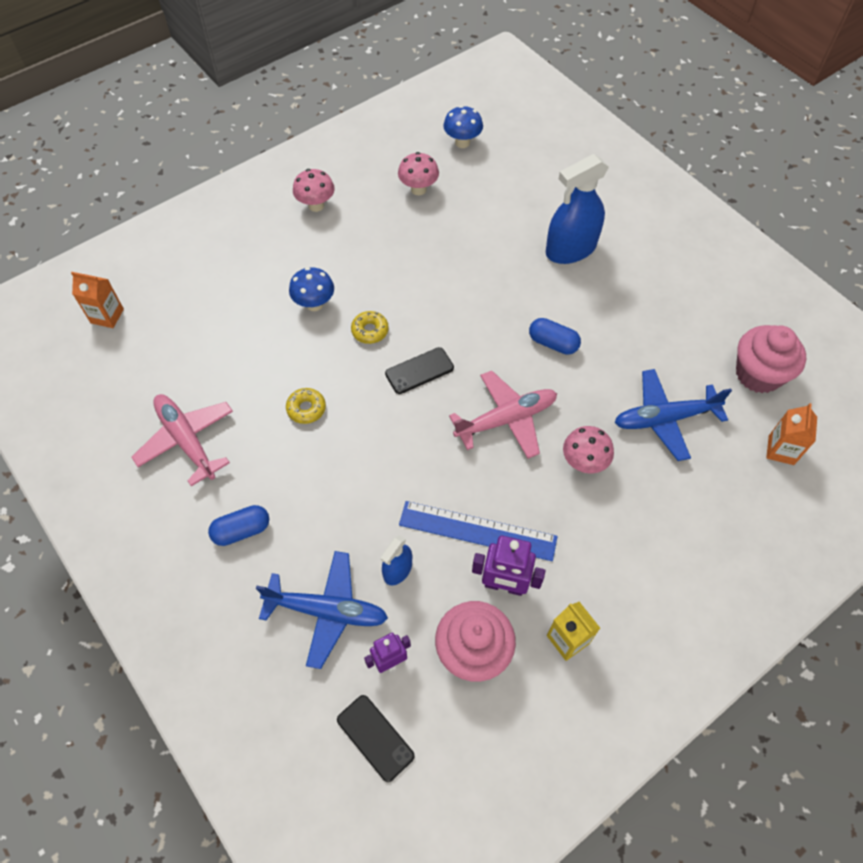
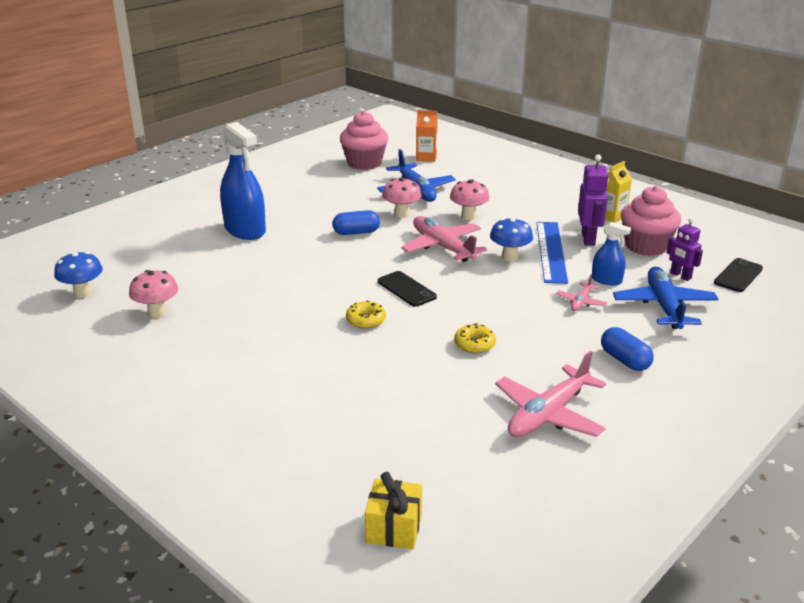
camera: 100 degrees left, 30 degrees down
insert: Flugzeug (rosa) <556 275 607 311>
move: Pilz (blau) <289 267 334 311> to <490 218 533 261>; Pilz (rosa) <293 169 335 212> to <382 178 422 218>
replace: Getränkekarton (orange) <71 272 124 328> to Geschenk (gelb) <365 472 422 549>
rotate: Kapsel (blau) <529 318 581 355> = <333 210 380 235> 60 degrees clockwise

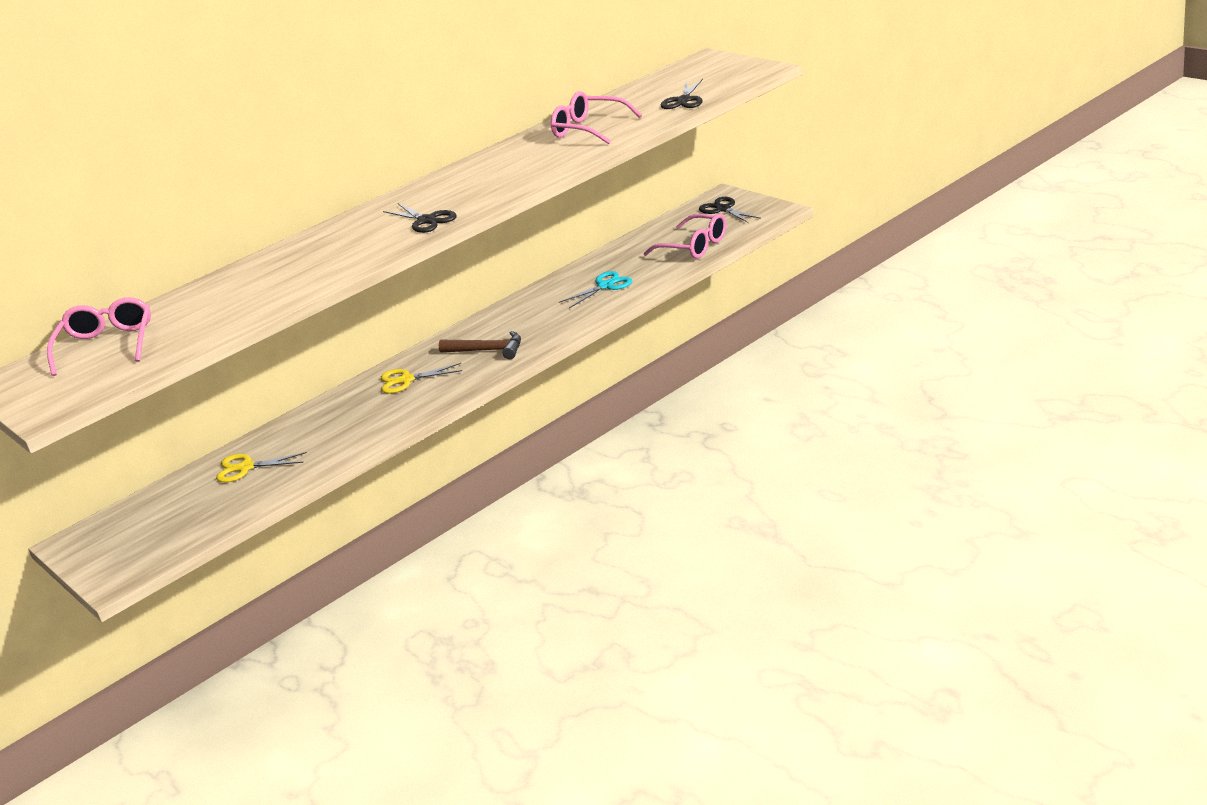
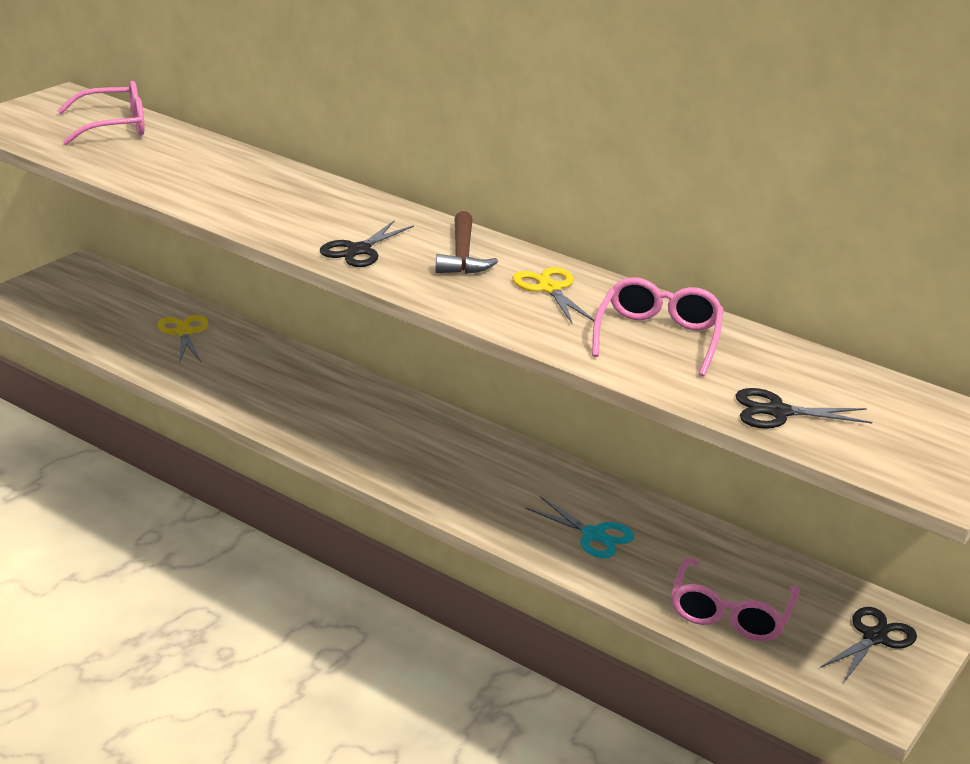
camera: 70 degrees right, 0 degrees up
move: Schere (gelb) <381 363 462 394> to <512 267 594 325>; Hammer (braun) <439 331 521 359> to <435 211 498 274>

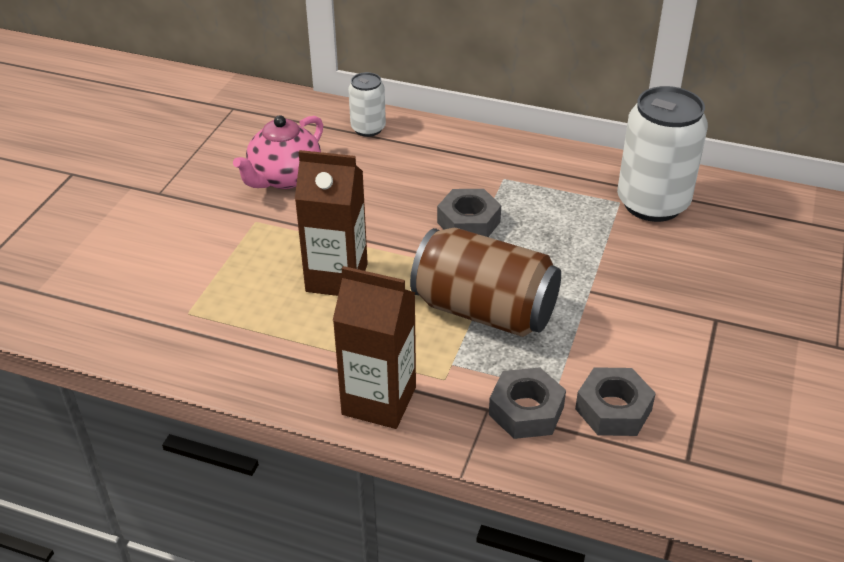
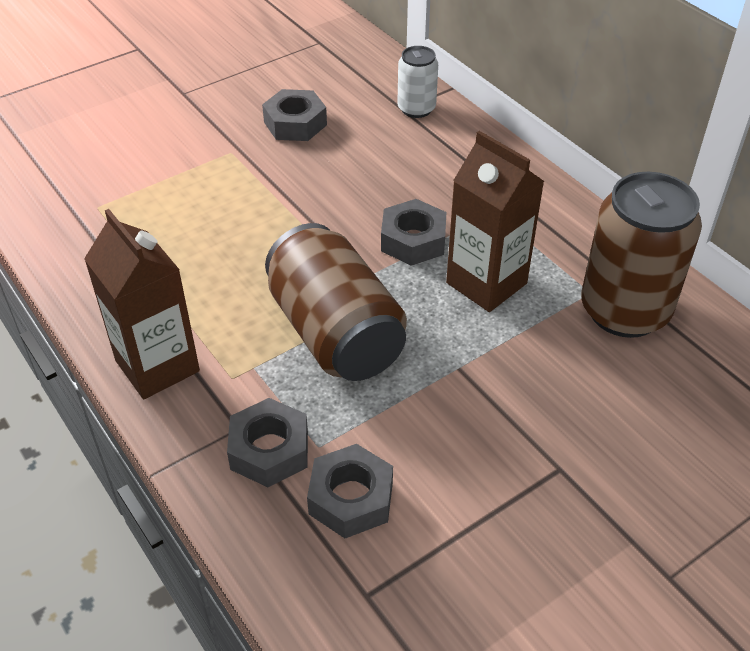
camera: 35 degrees right, 5 degrees up
move: Getränkekarton (braun) <295 150 368 296> to <446 131 545 312>
replace: Teekanne (rosa) <233 115 323 189> to Sechskantmutter (grau) <262 89 327 141>
recolor: Dose (weiß) <617 86 708 222> to Dose (braun) <581 172 702 338>

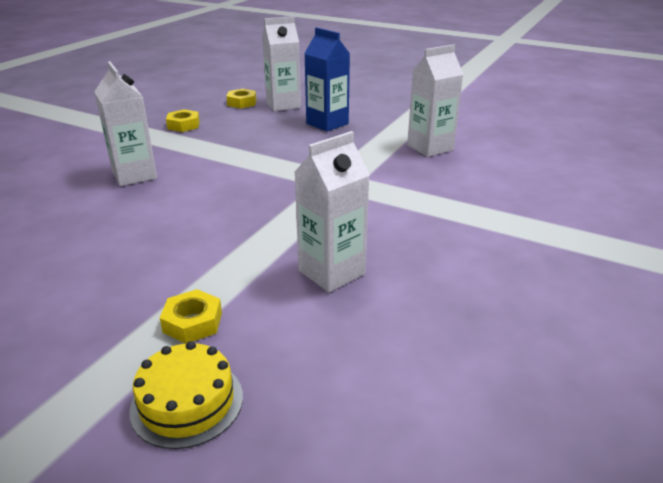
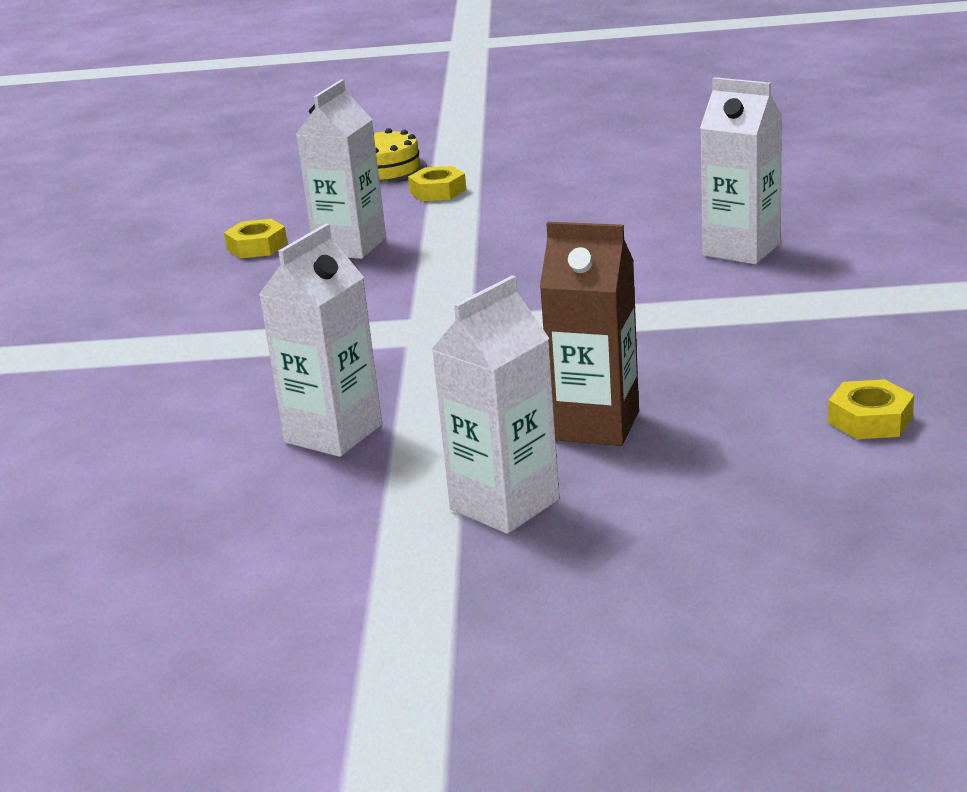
camera: 155 degrees right, 5 degrees down
move: Sechskantmutter (gelb) <166 109 200 132> to <224 219 288 258>; Getränkekarton (weiß) <262 16 301 111> to <431 275 559 534>
recolor: Getränkekarton (blau) <304 27 350 132> to Getränkekarton (braun) <540 222 639 446>

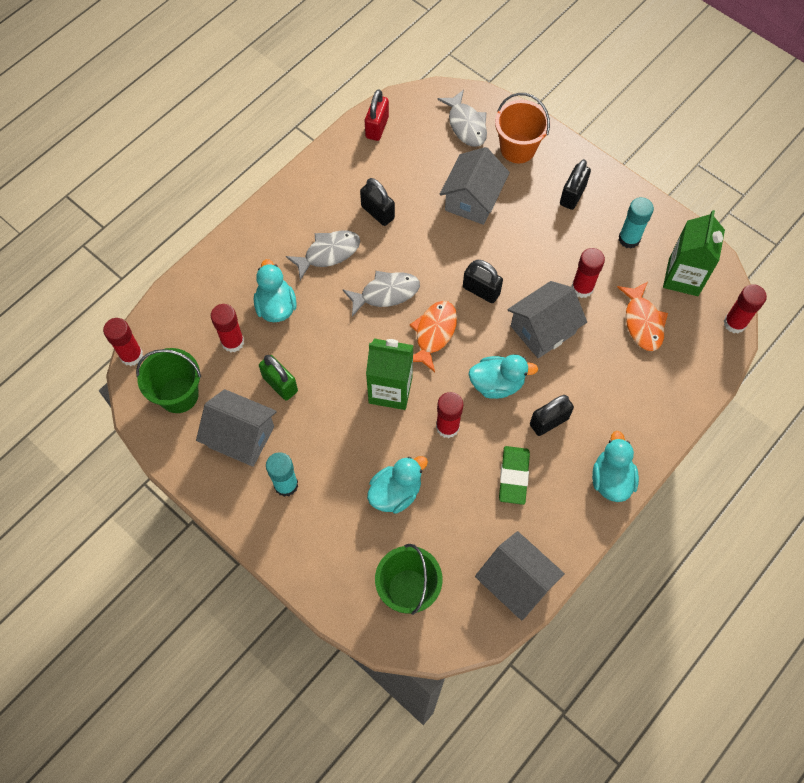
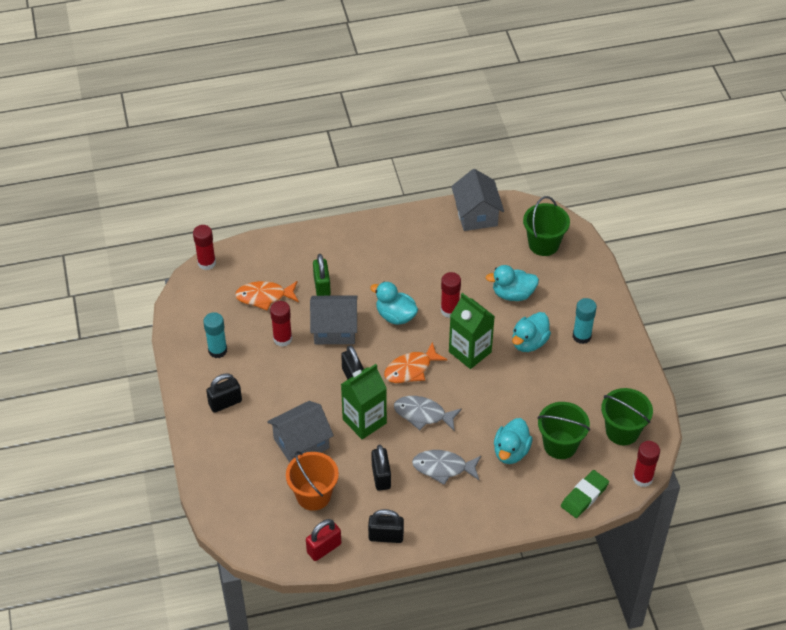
camera: 145 degrees left, 15 degrees down
delete: Haus (grau) <196 389 277 467>; Fisch (grau) <437 90 487 147>
move: Vorhängeschloss (grün) <259 355 298 401> to <313 254 331 296>; Eimer (orange) <495 93 550 163> to <286 451 339 511>; Radiergummi (grün) <499 446 530 505> to <561 470 609 518>; Vorhängeschloss (schwarz) <530 395 574 436> to <368 509 404 543>; Ente (türkis) <592 431 639 502> to <512 312 551 352>; Getränkekarton (grün) <663 210 725 296> to <341 364 387 439>
replace: Klebestift (rot) <211 304 244 352> to Eimer (grün) <537 402 590 459>
rotate: Fisch (orange) <617 282 668 351> = <235 281 299 310> 120 degrees counterclockwise

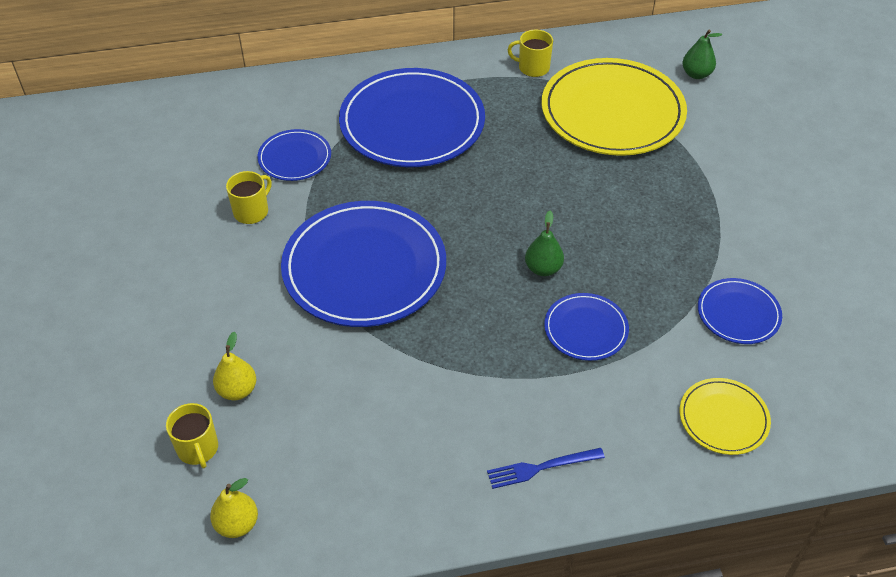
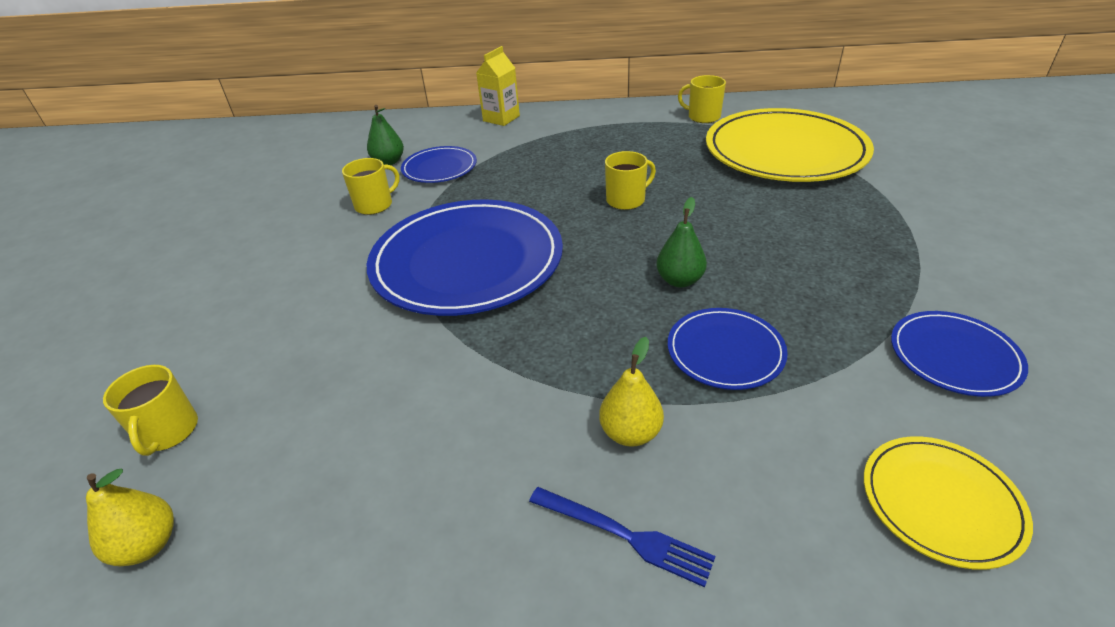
camera: 15 degrees right, 10 degrees down
delete: Teller (blau) <339 68 485 167>
insert: Getränkekarton (gelb) <476 46 520 126>; Tasse (gelb) <605 151 656 210>
move: Birne (gelb) <213 332 256 400> to <599 337 664 447>; Birne (grün) <682 30 722 79> to <367 105 404 165>
rotate: Gabel (blau) <487 448 605 489> = <529 487 715 587> 150 degrees counterclockwise

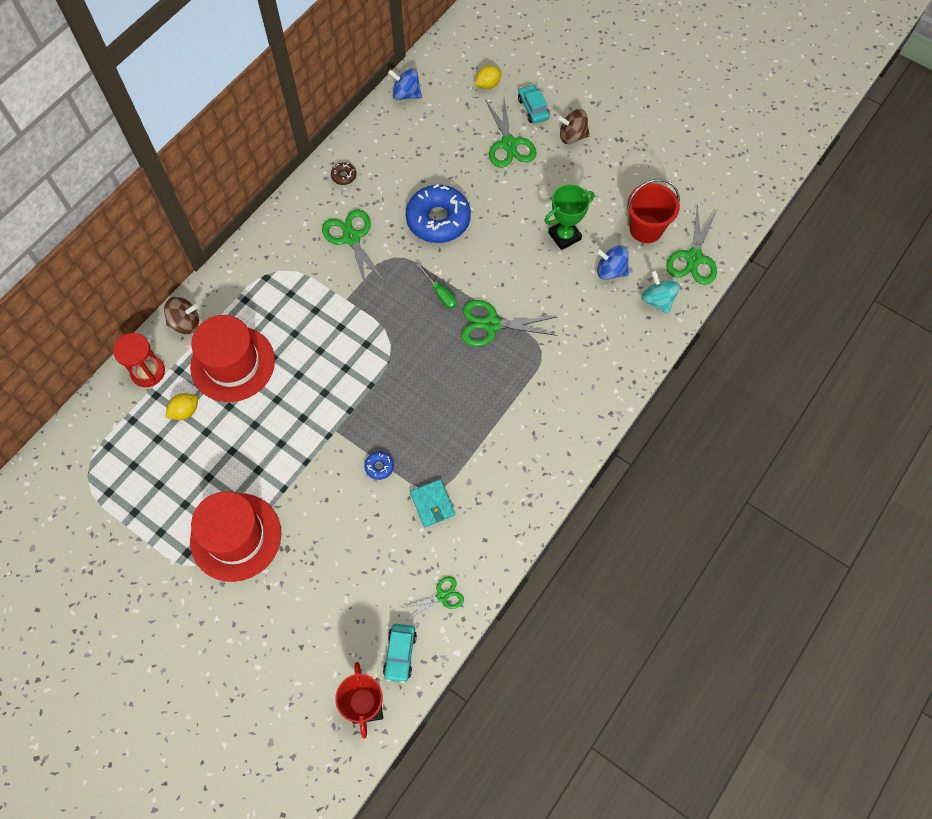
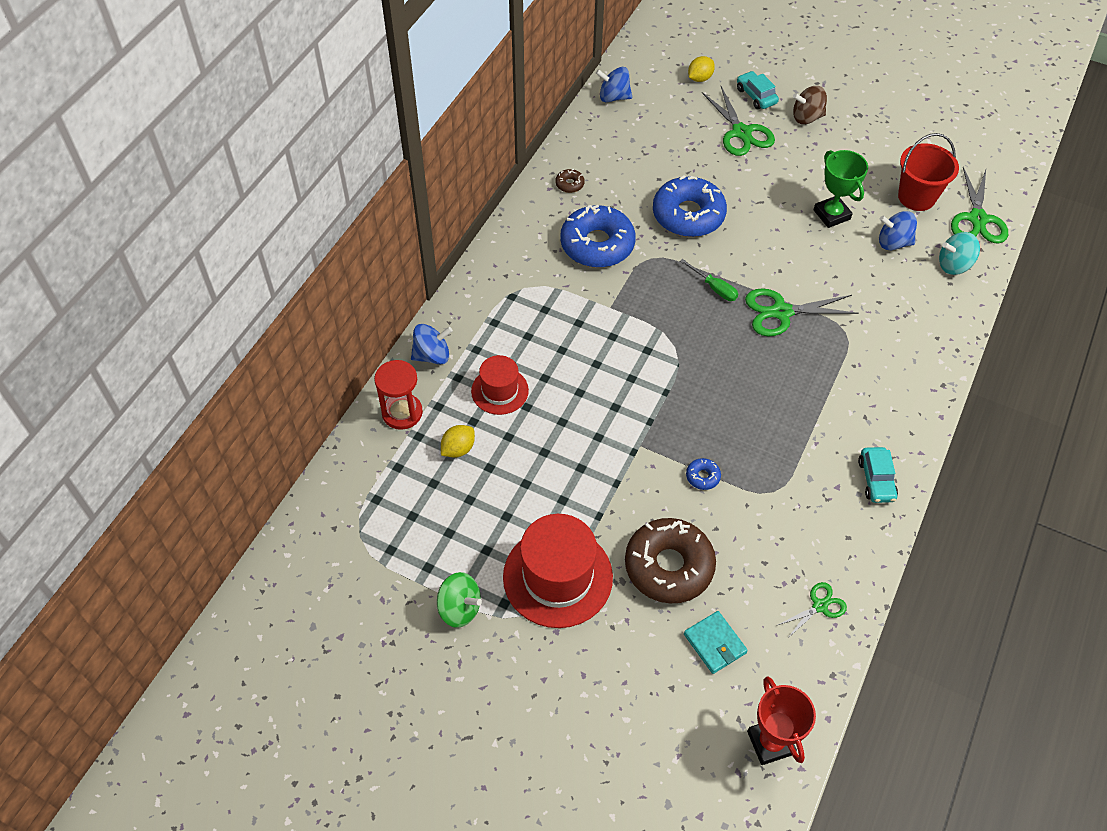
camera: 10 degrees left, 10 degrees down
insert: Kreisel (grün) <437 572 482 628>; Donut (braun) <625 518 716 603>
move: Auto (türkis) <383 624 417 683> to <858 447 898 503>; Geldbörse (türkis) <410 479 455 527> to <684 611 748 674>
replace: Schere (grün) <322 210 386 288> to Donut (blau) <560 205 636 268>
recolor: Kreisel (braun) <164 297 199 334> to Kreisel (blau) <411 324 453 364>
rotate: Pokal (grün) <544 184 594 250> = <814 150 868 228> 75 degrees counterclockwise; Kreisel (türkis) <641 270 680 314> = <939 232 980 275> 60 degrees counterclockwise
resize: Hut (rot) <190 315 275 402> = <471 355 529 415> x0.58

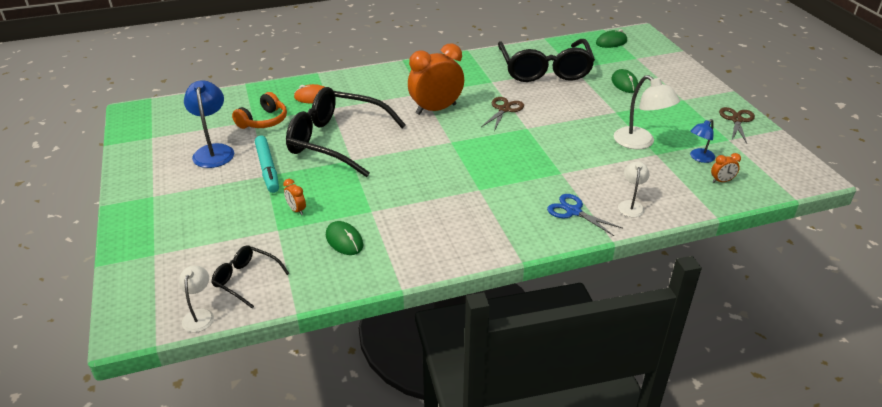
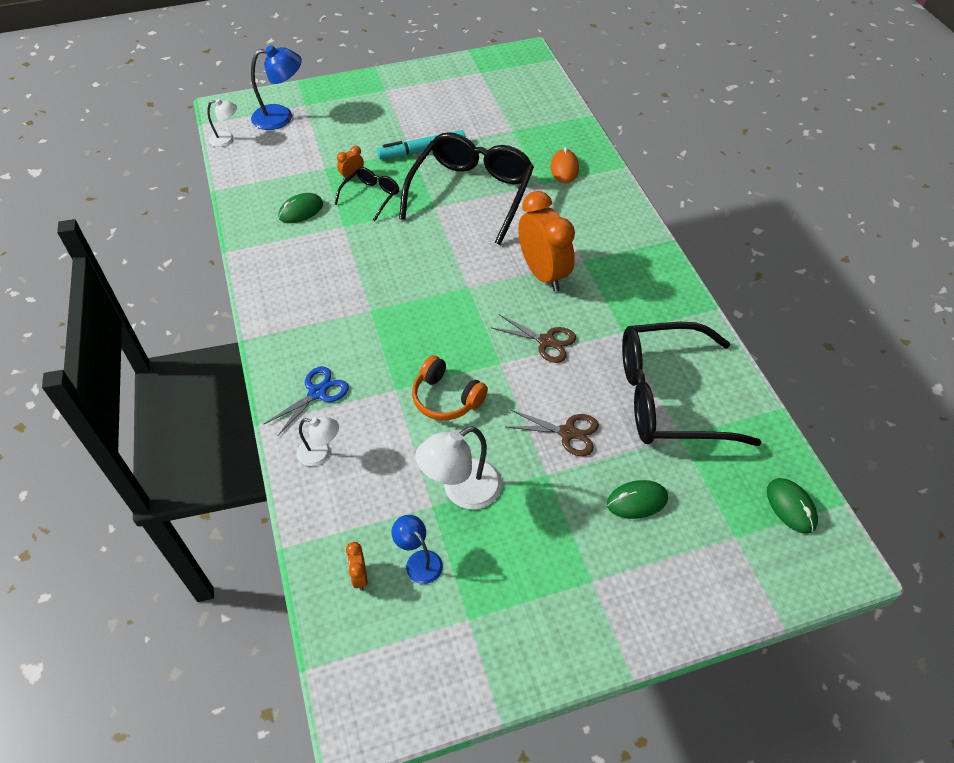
camera: 90 degrees right, 15 degrees up
move: Lampe (blau) <184 80 234 168> to <251 45 302 130>; Brille (schwarz) <211 245 290 308> to <334 167 399 221>; Kopfhörer (orange) <232 92 287 129> to <412 355 488 420>; Schere (braun) <719 107 755 143> to <505 410 599 456>

